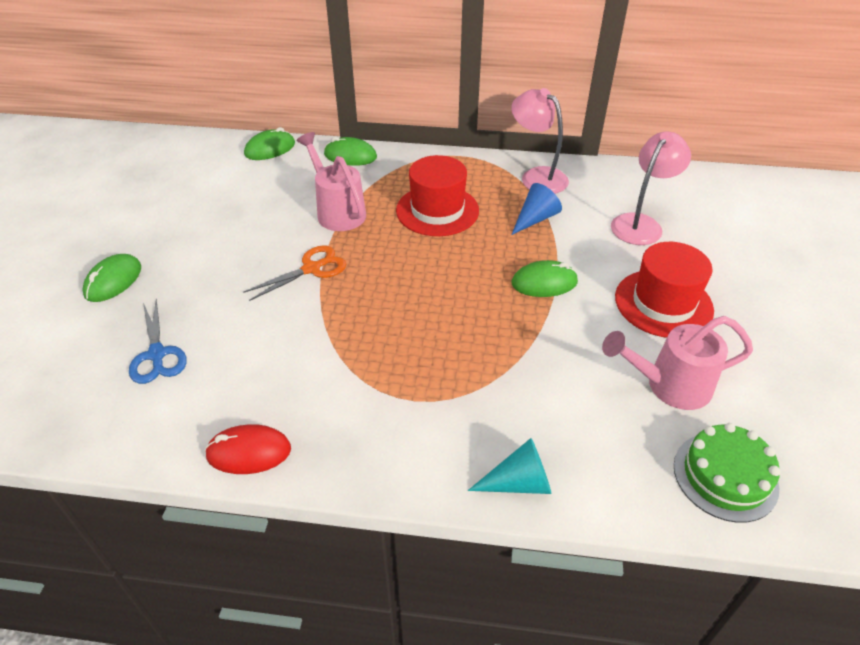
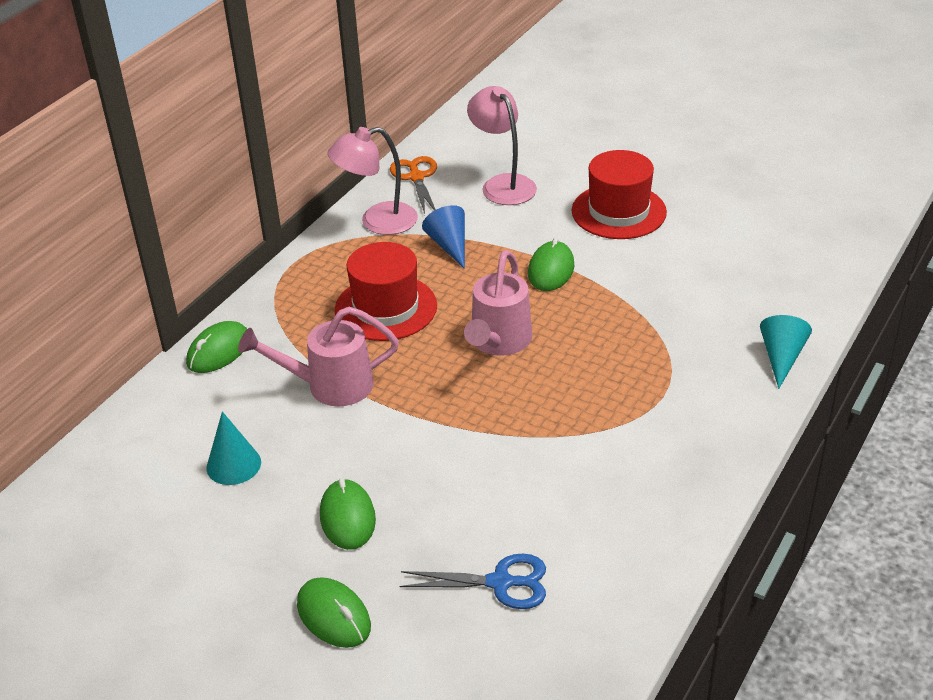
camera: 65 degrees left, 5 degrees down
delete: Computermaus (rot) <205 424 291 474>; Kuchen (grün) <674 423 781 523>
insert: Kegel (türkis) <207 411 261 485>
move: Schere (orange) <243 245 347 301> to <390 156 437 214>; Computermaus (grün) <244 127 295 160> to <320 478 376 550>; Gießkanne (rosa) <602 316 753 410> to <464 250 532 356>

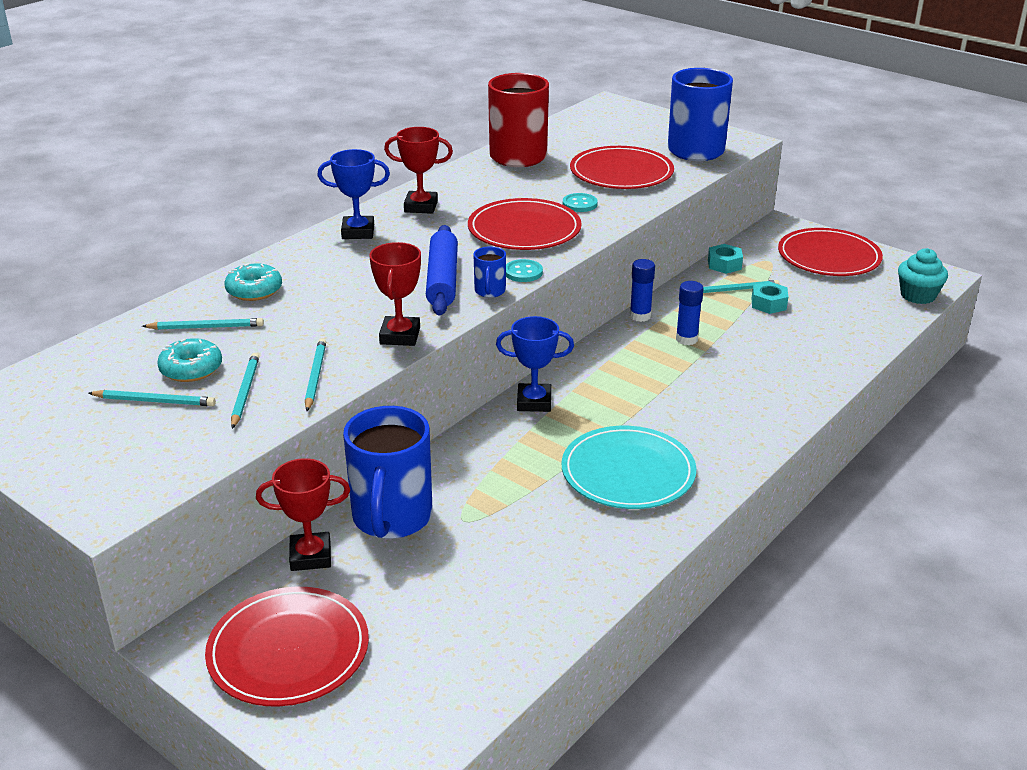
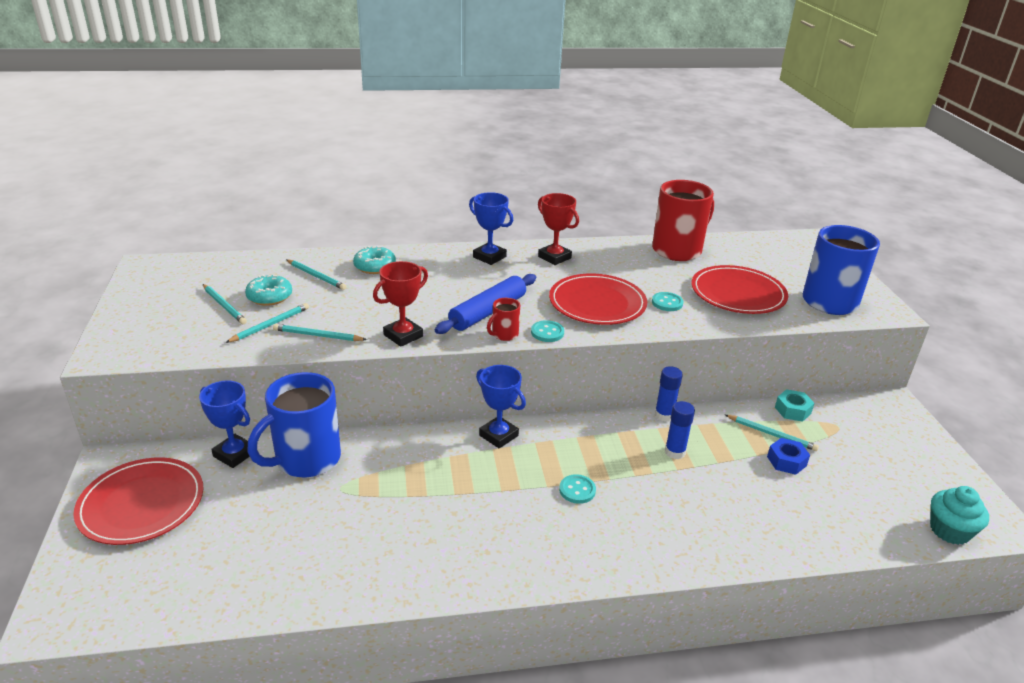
camera: 40 degrees right, 0 degrees up
delete: Teller (türkis) <561 426 696 509>; Teller (rot) <778 228 883 276>
insert: Knopf (türkis) <559 474 596 504>
recolor: Pokal (rot) <256 458 350 571> to Pokal (blau) <199 380 250 468>; Tasse (blau) <474 246 506 298> to Tasse (rot) <487 298 520 341>; Sechskantmutter (türkis) <752 282 788 314> to Sechskantmutter (blau) <767 438 810 475>
rotate: Bleistift (türkis) <305 338 326 411> = <273 324 367 341> 120 degrees counterclockwise

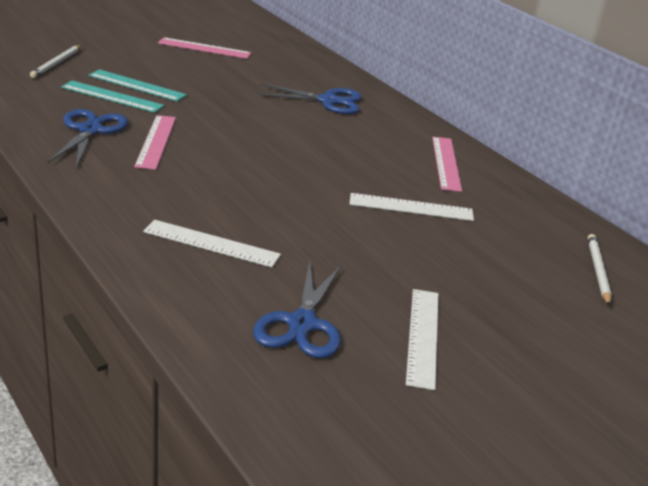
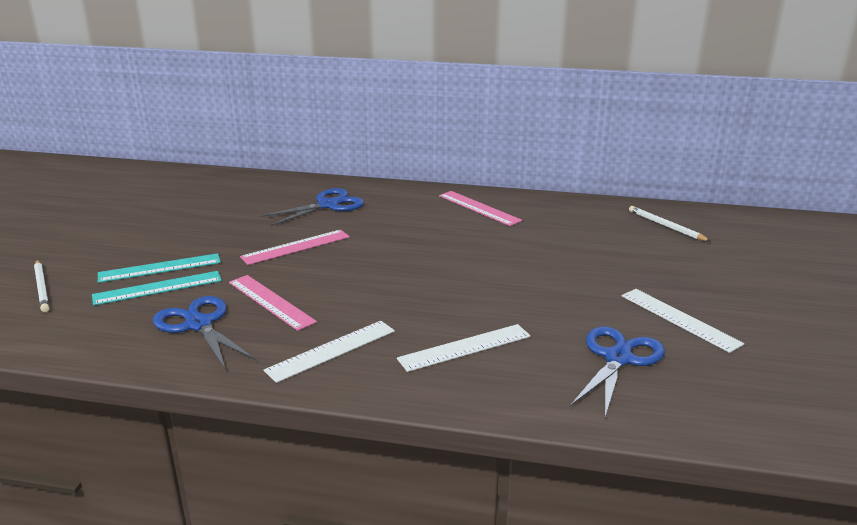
camera: 40 degrees left, 5 degrees down
move: Lineal (rosa) <158 37 251 59> to <240 230 350 265>; Lineal (weiß) <349 193 474 221> to <264 321 395 383>
rotate: Schere (blau) <253 261 341 358> = <570 327 665 417> 120 degrees counterclockwise

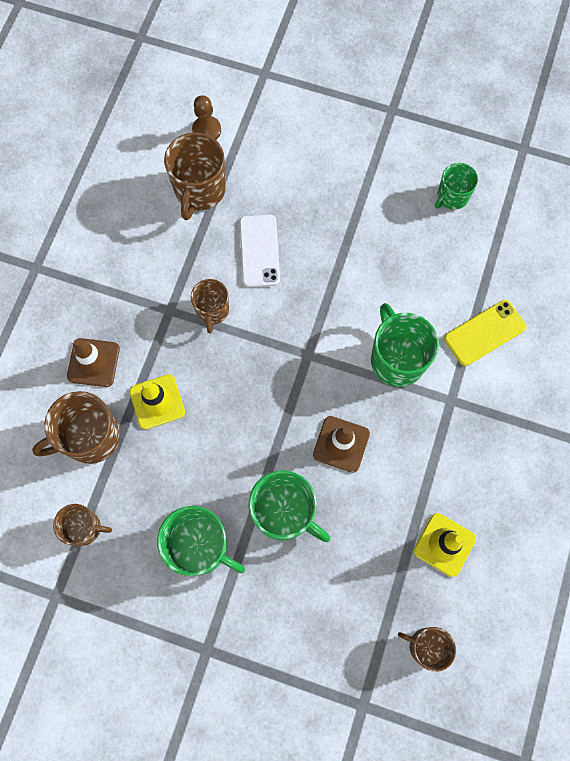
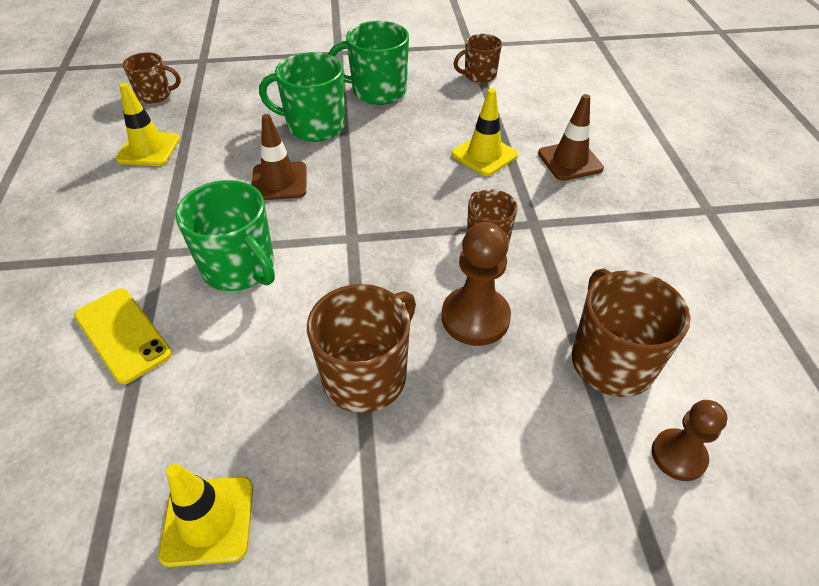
camera: 155 degrees right, 25 degrees down
move: Tasse (braun) <32 391 120 464> to <307 284 416 413>
replace: Handy (weiß) <240 215 280 287> to Bauer (braun) <442 222 511 346>; Tasse (grün) <435 163 478 210> to Leitkegel (gelb) <158 464 253 567>
rotate: Handy (gelb) <444 300 526 366> = <74 288 172 384> 75 degrees counterclockwise

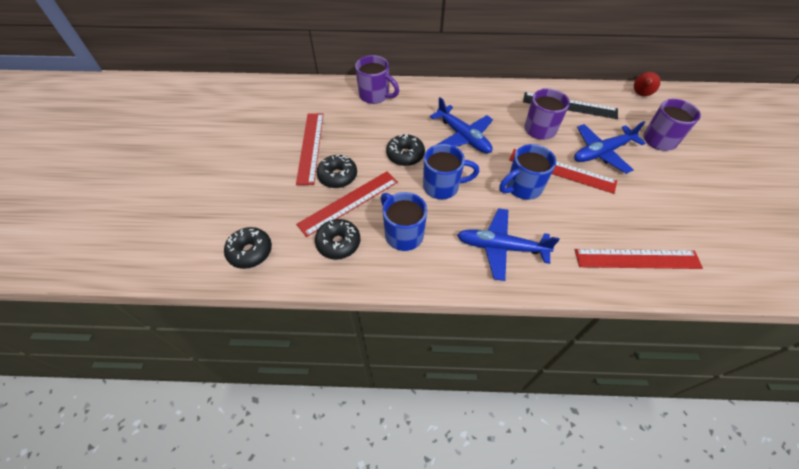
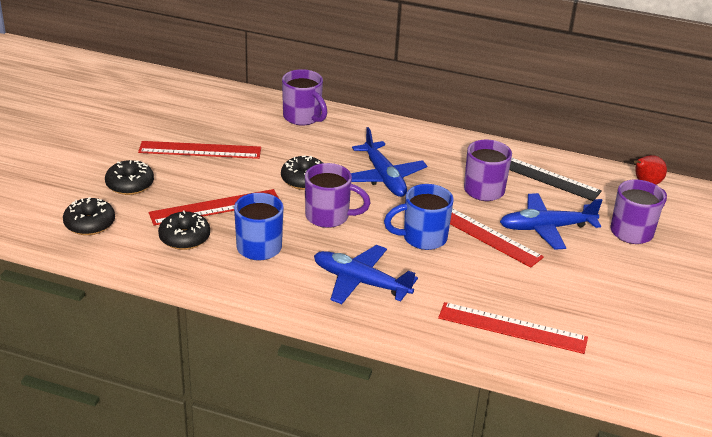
camera: 15 degrees right, 20 degrees down
move: Donut (schwarz) <317 155 357 188> to <105 160 154 195>
recolor: Tasse (blau) <423 144 480 199> to Tasse (lila) <305 163 371 228>
rotate: Lineal (rot) <296 113 324 185> = <138 141 261 159> 75 degrees clockwise

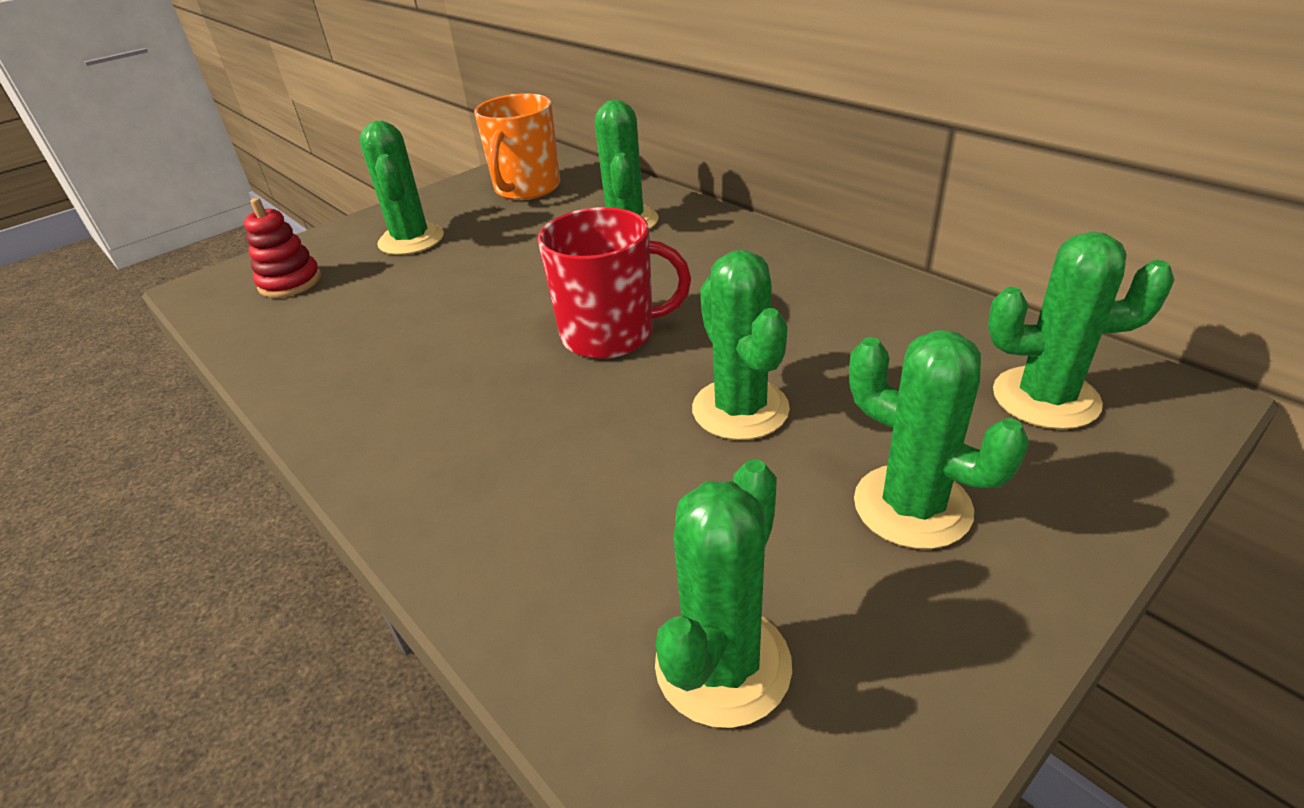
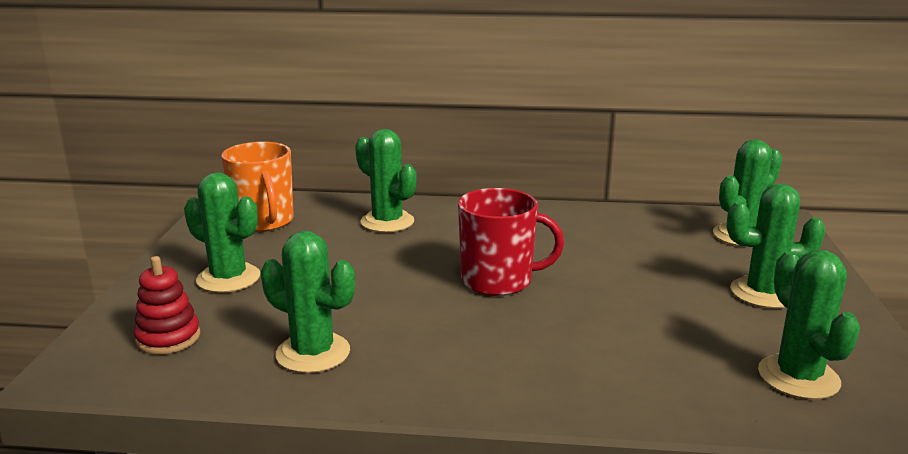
camera: 45 degrees left, 15 degrees down
move: Kaktus (grün) <692 250 790 440> to <261 231 355 373>
rotate: Tasse (rot) <538 207 691 359> = <458 188 564 296> 45 degrees clockwise

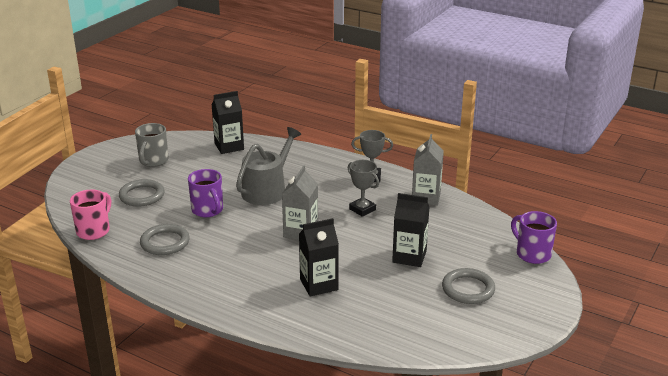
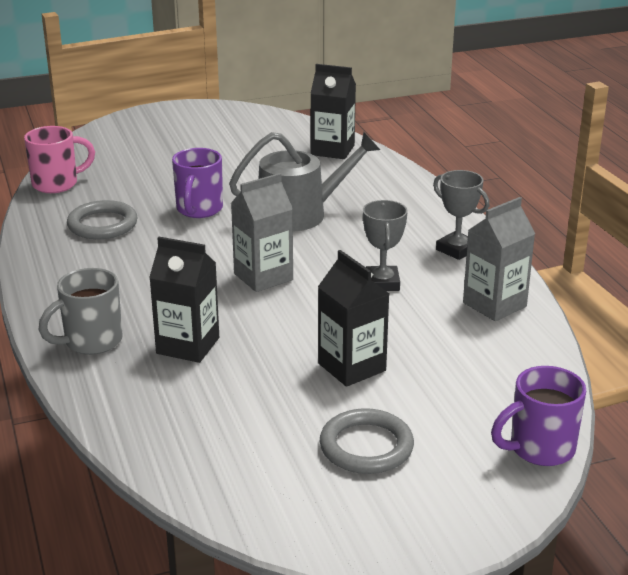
camera: 40 degrees right, 0 degrees up
delete: Ring (grau) <119 179 165 206>
move: Tasse (grau) <135 123 168 167> to <38 268 122 355>
rotate: Tasse (lila) <511 211 557 264> = <491 366 586 466> 120 degrees counterclockwise

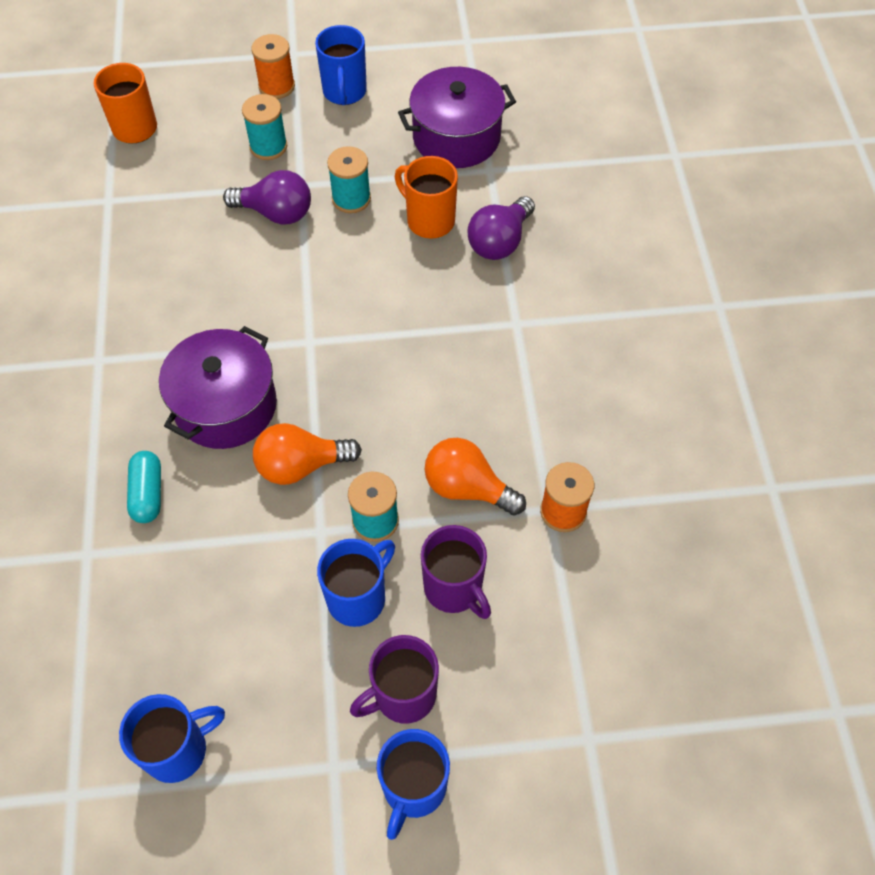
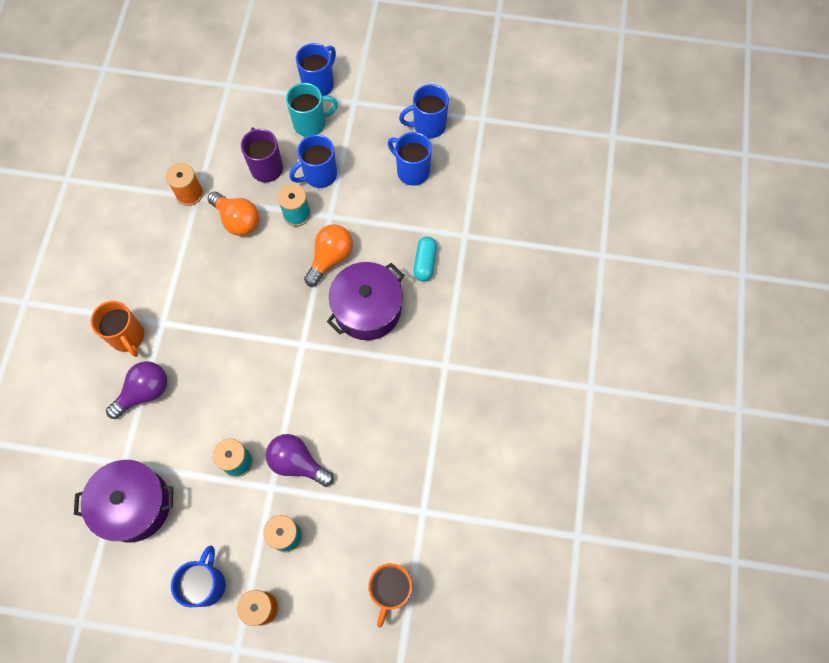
camera: 165 degrees left, 10 degrees up
insert: Tasse (blau) <388 132 432 186>
move: Tasse (orange) <395 156 458 239> to <91 301 144 357>
recolor: Tasse (lila) <350 635 439 724> to Tasse (türkis) <286 83 338 137>
rotate: Glühbirne (orange) <253 423 362 485> = <304 224 353 286> 60 degrees counterclockwise

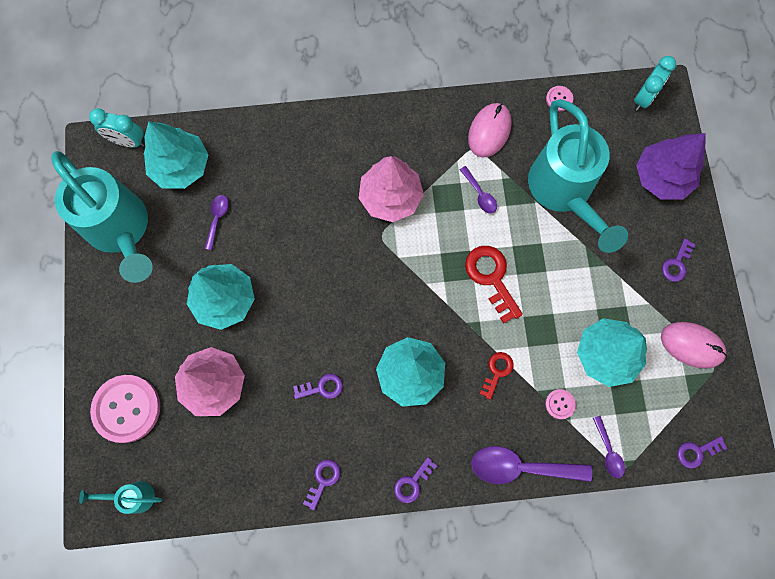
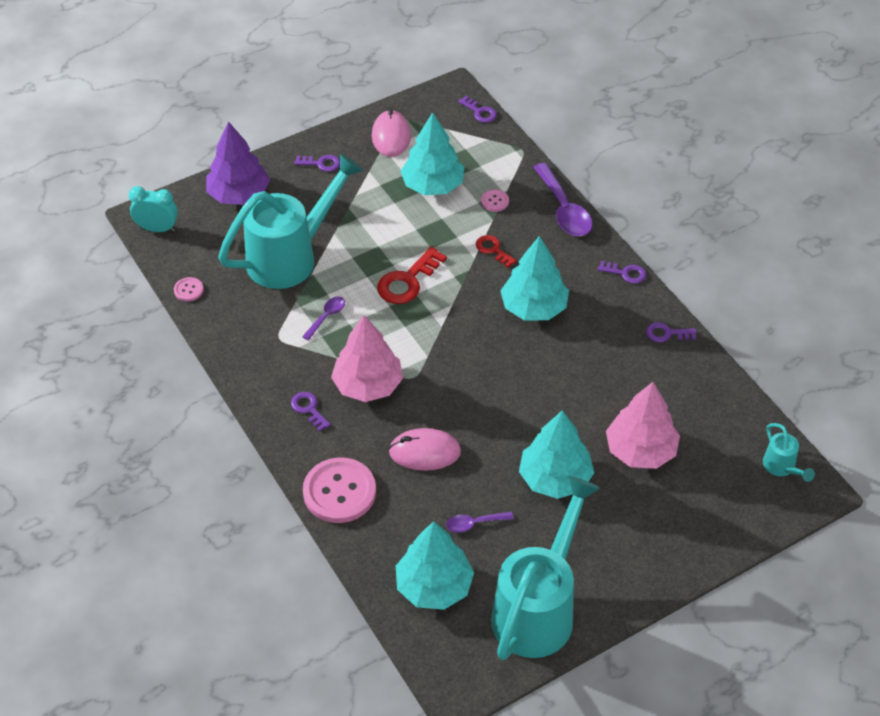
camera: 115 degrees left, 25 degrees down
delete: Wecker (türkis) <89 108 145 148>; Löffel (lila) <593 416 625 478>
move: Knopf (rosa) <90 375 160 443> to <303 457 376 523>; Schlüssel (lila) <293 374 343 399> to <291 392 331 432>; Computermaus (rosa) <468 103 512 158> to <389 428 461 471>
rotate: Schlüssel (rot) <479 352 513 400> = <476 235 517 268> 45 degrees clockwise

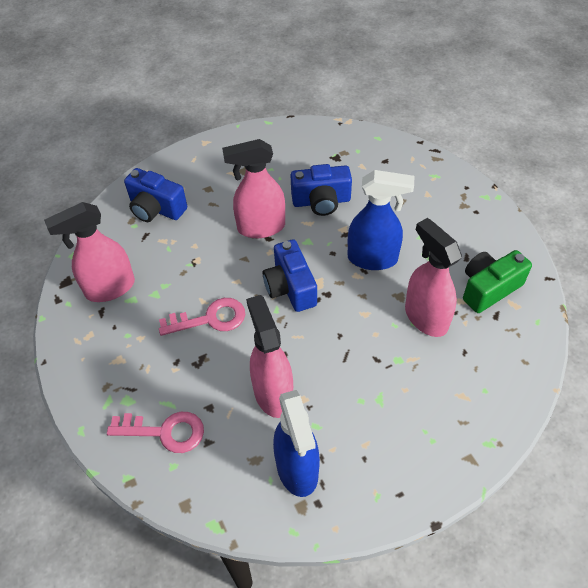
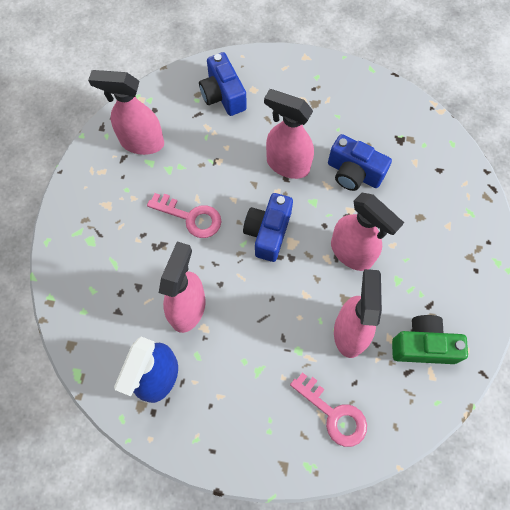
camera: 35 degrees right, 15 degrees up
move: Schlüssel (rosa) <107 412 204 453> to <290 372 367 447>
recolor: Sprühflasche (blau) <348 170 414 270> to Sprühflasche (rosa) <331 193 404 271>

